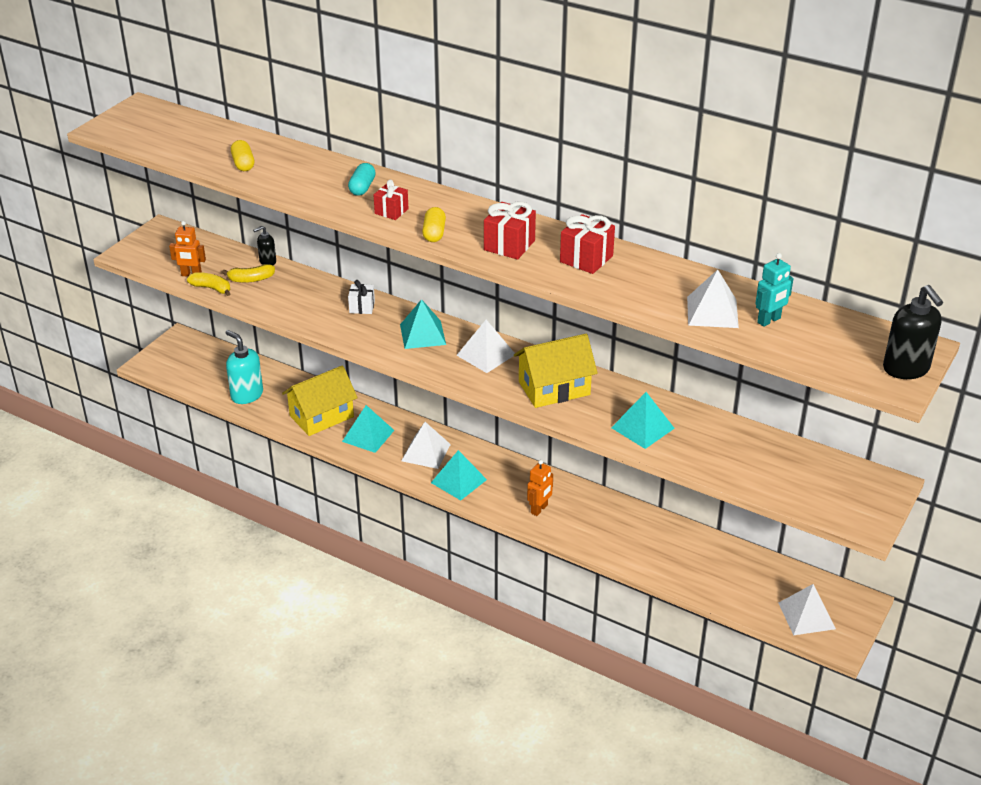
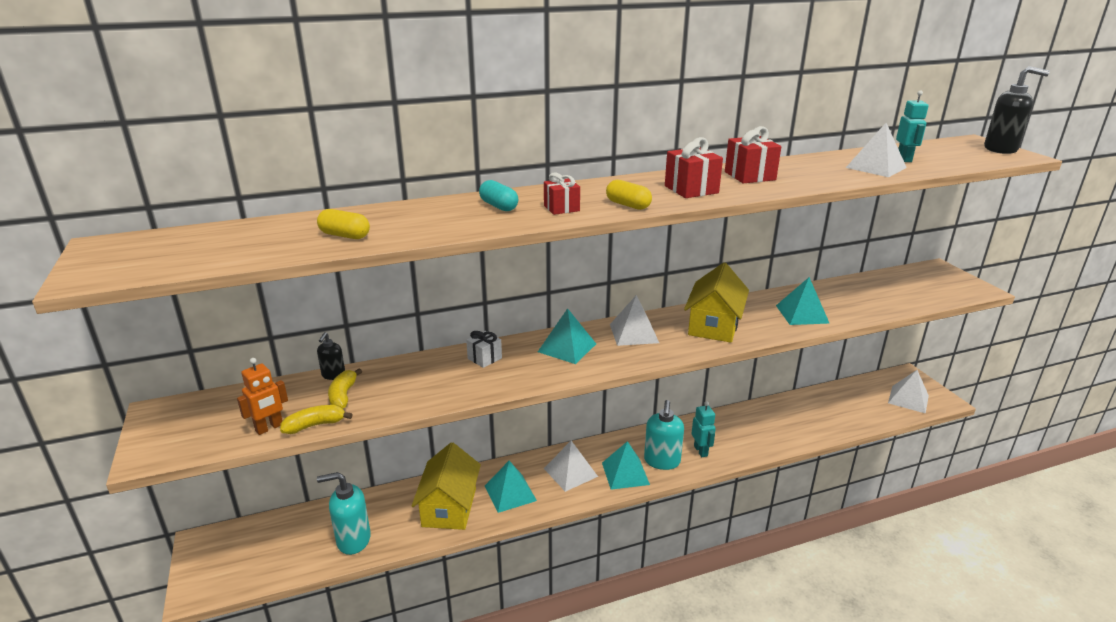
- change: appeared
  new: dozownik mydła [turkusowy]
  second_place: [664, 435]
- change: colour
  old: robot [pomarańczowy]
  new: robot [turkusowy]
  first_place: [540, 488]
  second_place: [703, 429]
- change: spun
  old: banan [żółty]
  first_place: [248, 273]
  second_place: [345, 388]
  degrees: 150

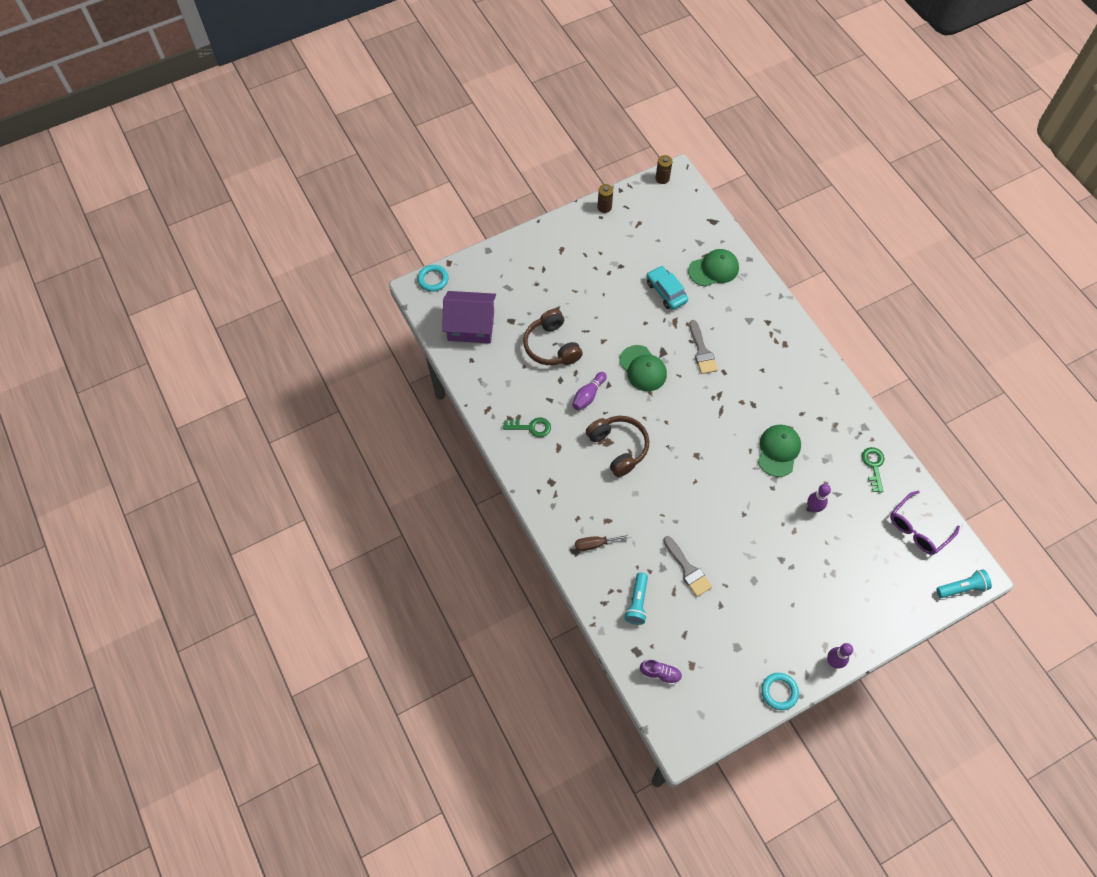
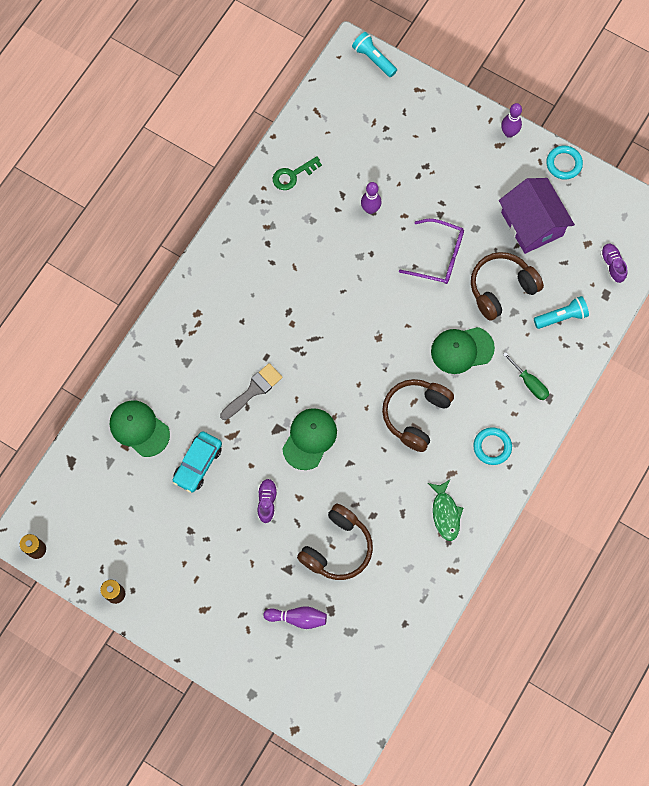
- change: appeared
  new: but [fioletowy]
  second_place: [267, 501]
- change: relocated
  old: pierścień [turkusowy]
  first_place: [433, 278]
  second_place: [492, 446]
- change: relocated
  old: domek [fioletowy]
  first_place: [469, 317]
  second_place: [537, 216]
- change: relocated
  old: kręgiel [fioletowy]
  first_place: [589, 391]
  second_place: [295, 617]
- change: relocated
  old: czapka [zielony]
  first_place: [779, 451]
  second_place: [463, 350]
- change: relocated
  old: okulary [fioletowy]
  first_place: [925, 522]
  second_place: [431, 251]
- change: exchanged
  old: klucz [zielony]
  new: ryba [zielony]
  first_place: [527, 427]
  second_place: [445, 510]
- change: exchanged
  old: pędzel [szary]
  new: słuchawki [brązowy]
  first_place: [687, 566]
  second_place: [507, 286]
- change: colour
  old: śrubokręt [brązowy]
  new: śrubokręt [zielony]
  first_place: [603, 542]
  second_place: [526, 376]

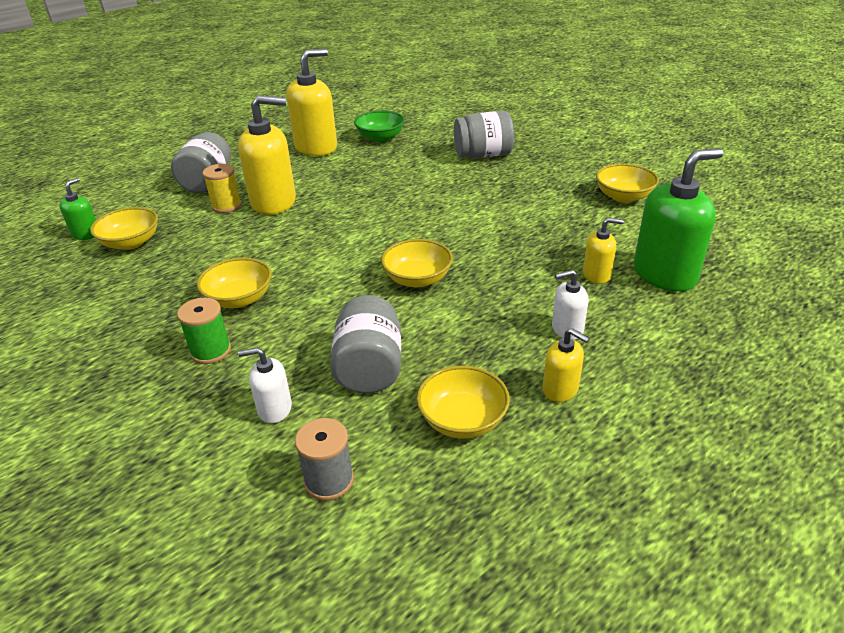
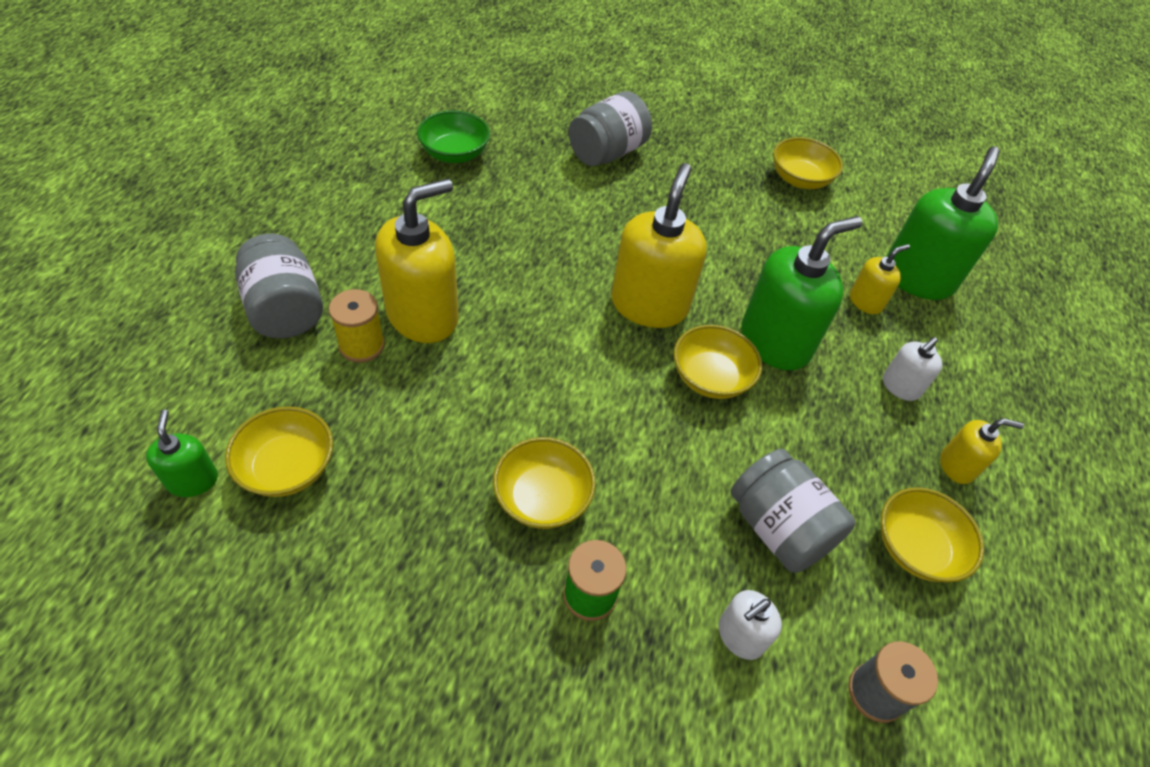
- change: appeared
  new: dozownik mydła [zielony]
  second_place: [802, 293]
- change: relocated
  old: dozownik mydła [żółty]
  first_place: [311, 102]
  second_place: [659, 245]

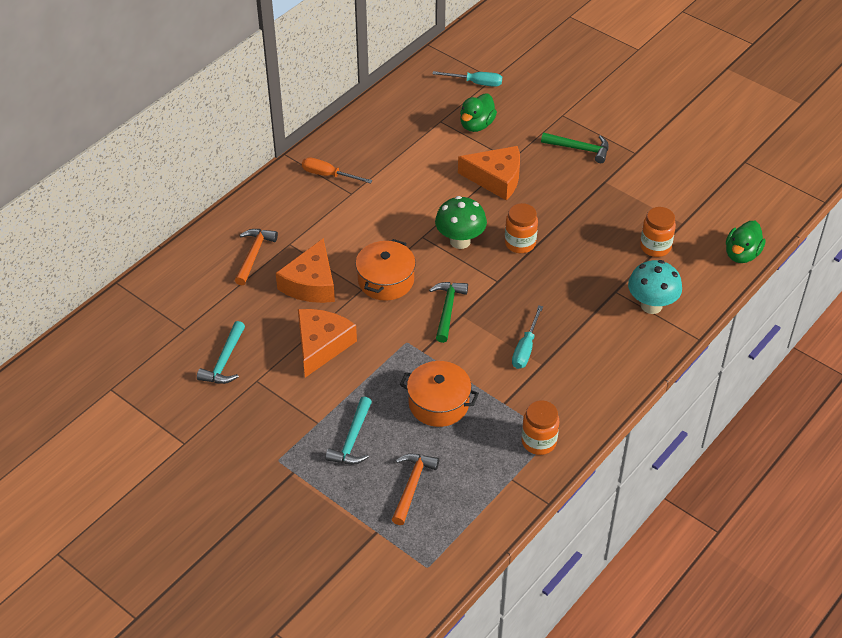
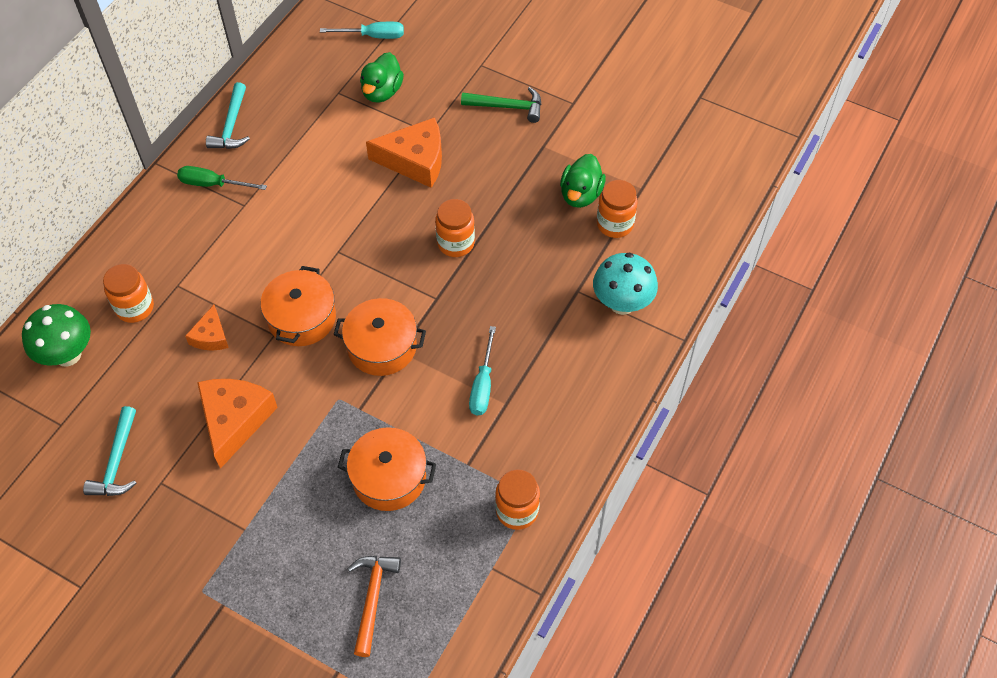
- change: relocated
  old: młotek [turkusowy]
  first_place: [348, 430]
  second_place: [228, 115]
- change: relocated
  old: grzyb [zielony]
  first_place: [461, 222]
  second_place: [56, 335]
- change: relocated
  old: kaczka [zielony]
  first_place: [746, 242]
  second_place: [583, 181]
- change: exchanged
  old: młotek [pomarańczowy]
  new: słoik [pomarańczowy]
  first_place: [256, 257]
  second_place: [128, 293]
- change: exchanged
  old: młotek [zielony]
  new: garnek [pomarańczowy]
  first_place: [448, 312]
  second_place: [379, 337]
- change: colour
  old: śrubokręt [pomarańczowy]
  new: śrubokręt [zielony]
  first_place: [337, 170]
  second_place: [222, 178]
- change: size
  old: ser [pomarańczowy]
  first_place: [305, 270]
  second_place: [207, 328]
  factor: 0.55

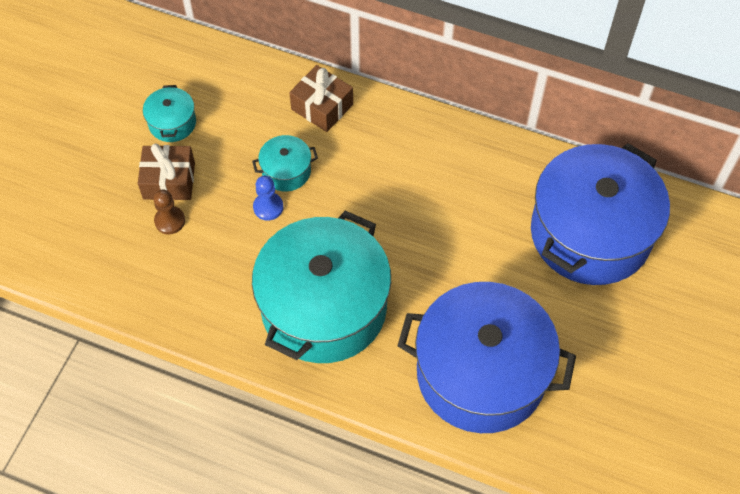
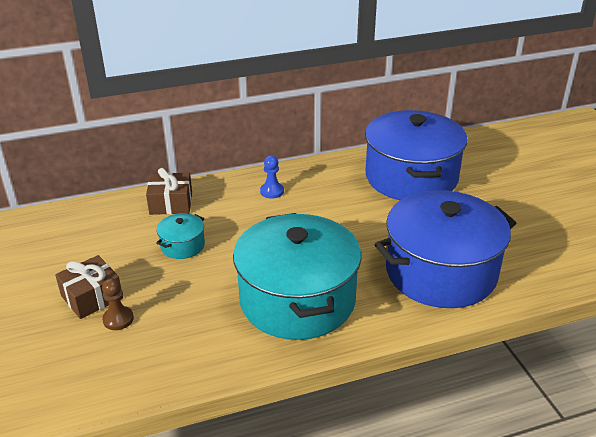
- change: missing
  old: garnek [turkusowy]
  first_place: [169, 113]
- change: relocated
  old: pionek [niebieski]
  first_place: [268, 198]
  second_place: [272, 177]

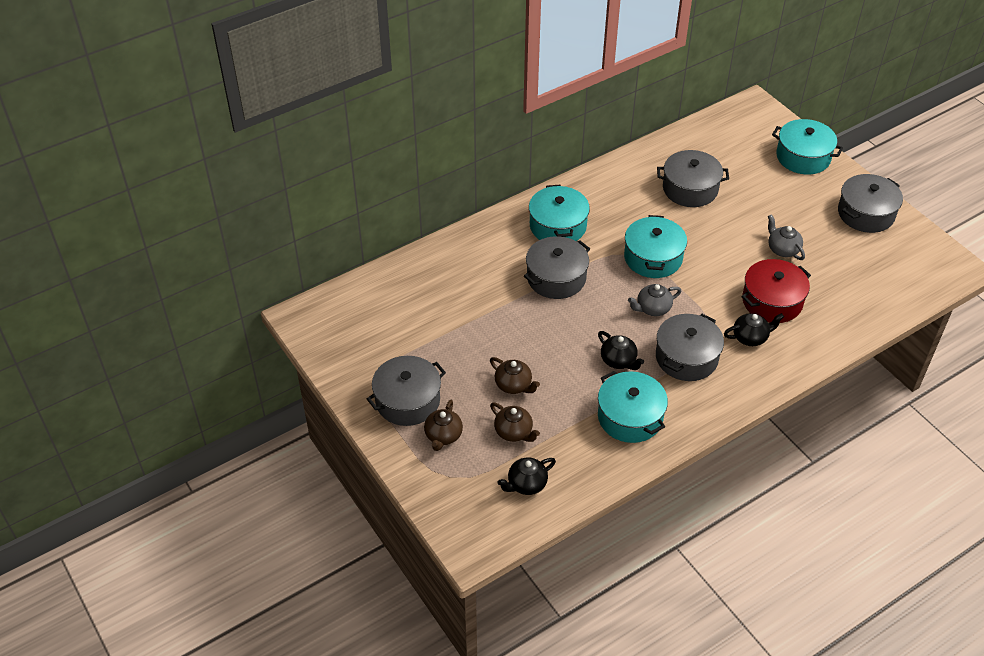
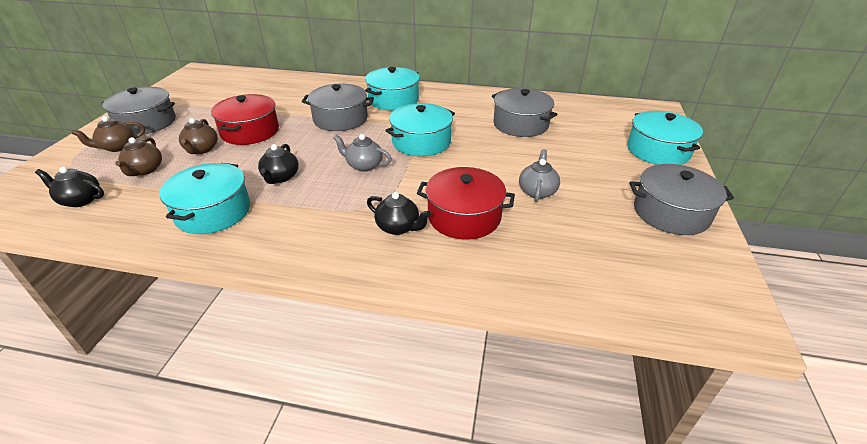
- change: missing
  old: garnek [szary]
  first_place: [690, 347]
- change: appeared
  new: garnek [czerwony]
  second_place: [245, 119]

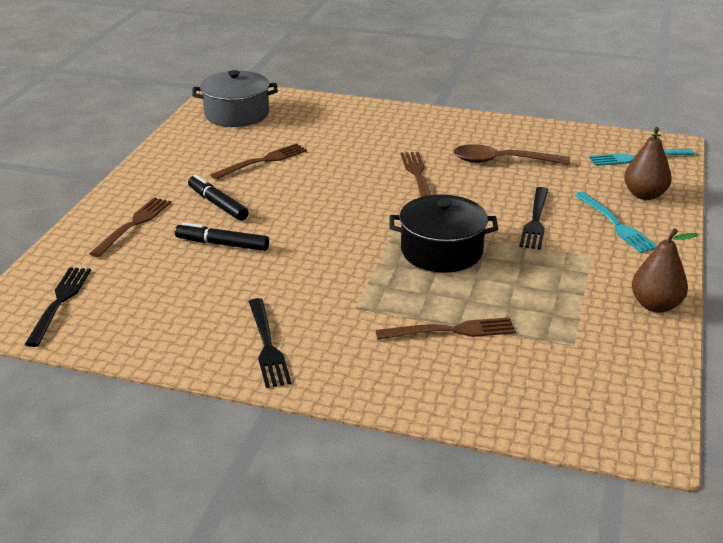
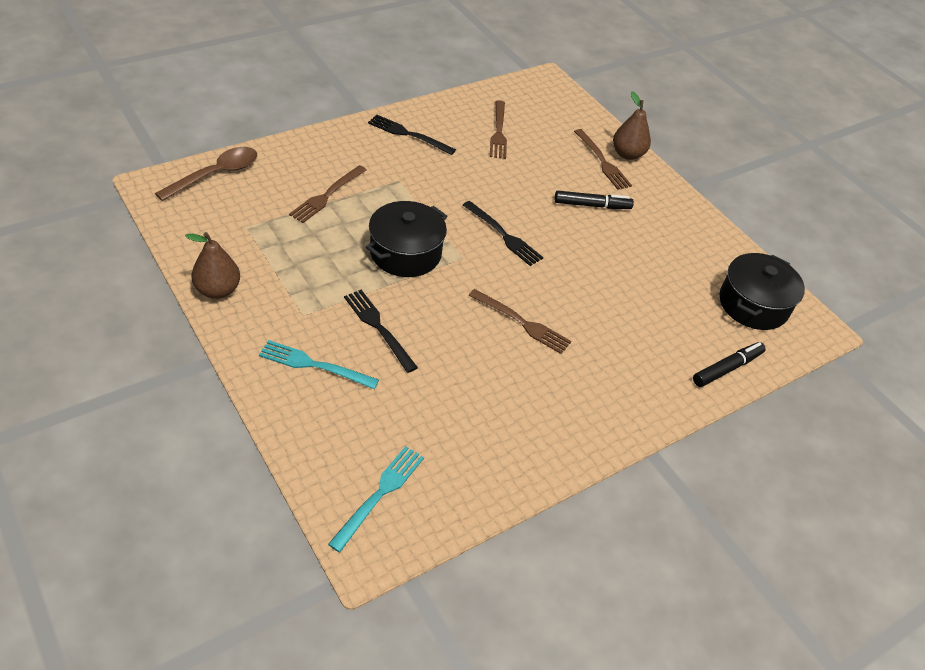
- change: relocated
  old: widelec [czarny]
  first_place: [58, 307]
  second_place: [503, 233]
- change: relocated
  old: flamaster [czarny]
  first_place: [222, 236]
  second_place: [729, 364]
- change: relocated
  old: widelec [brązowy]
  first_place: [258, 161]
  second_place: [498, 129]
- change: relocated
  old: łyżka [brązowy]
  first_place: [511, 154]
  second_place: [206, 174]
- change: relocated
  old: gruszka [brązowy]
  first_place: [648, 163]
  second_place: [632, 125]
- change: colour
  old: garnek [szary]
  new: garnek [czarny]
  first_place: [235, 98]
  second_place: [762, 291]

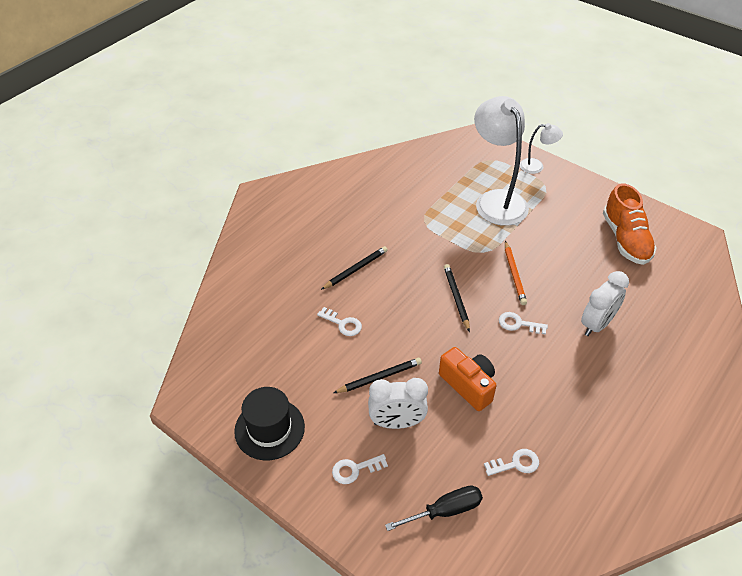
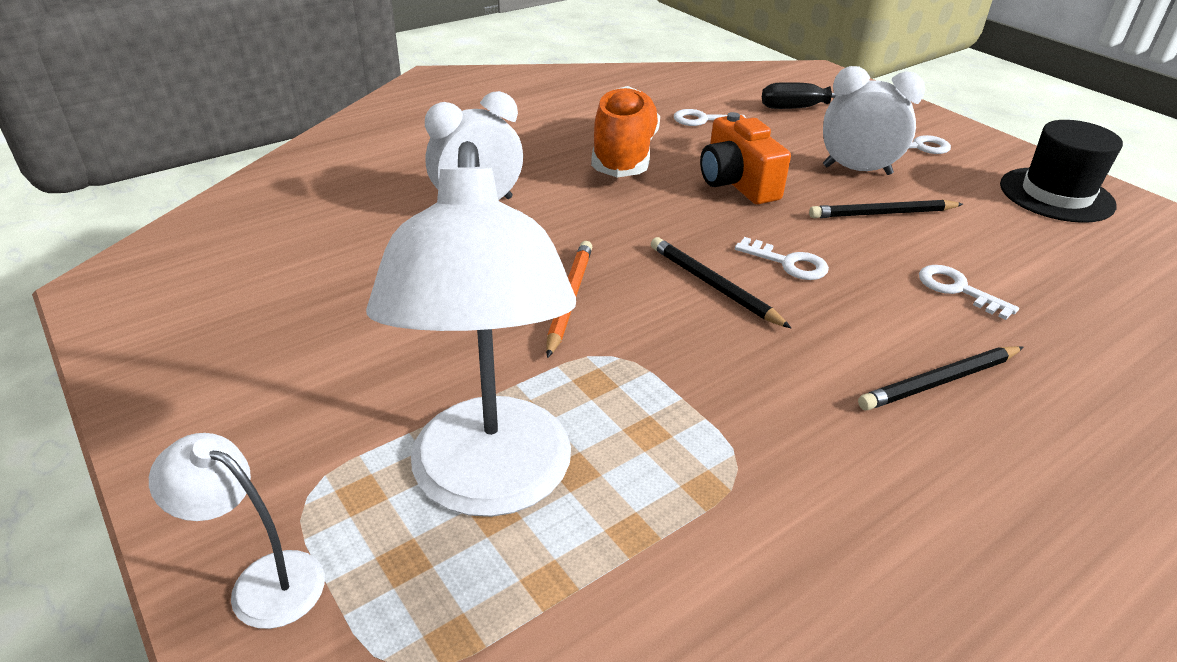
- change: relocated
  old: klucz [biały]
  first_place: [523, 323]
  second_place: [782, 258]
- change: relocated
  old: but [pomarańczowy]
  first_place: [629, 224]
  second_place: [625, 132]
- change: spun
  old: ołówek [czarny]
  first_place: [457, 298]
  second_place: [721, 282]
  degrees: 135

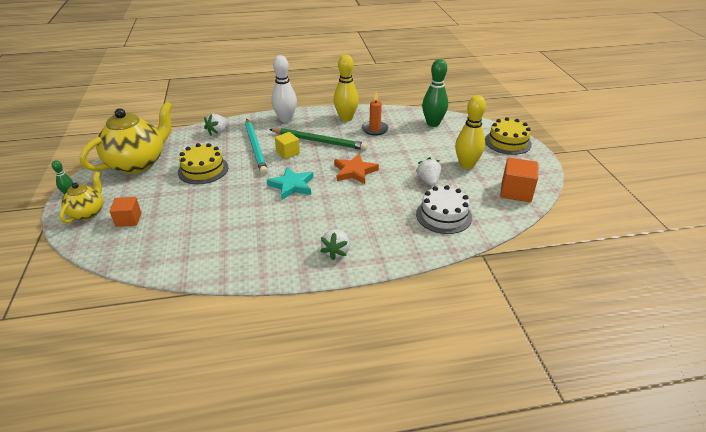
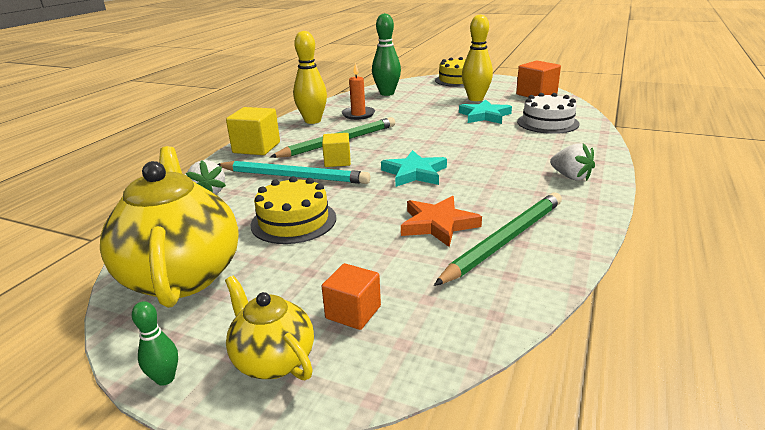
- change: appeared
  new: ołówek [zielony]
  second_place: [498, 239]
- change: relocated
  old: gwiazda [pomarańczowy]
  first_place: [356, 169]
  second_place: [441, 221]
- change: exchanged
  old: kręgiel [biały]
  new: sześcian [żółty]
  first_place: [284, 88]
  second_place: [253, 131]
- change: exchanged
  old: truskawka [biały]
  new: gwiazda [turkusowy]
  first_place: [428, 171]
  second_place: [485, 111]

